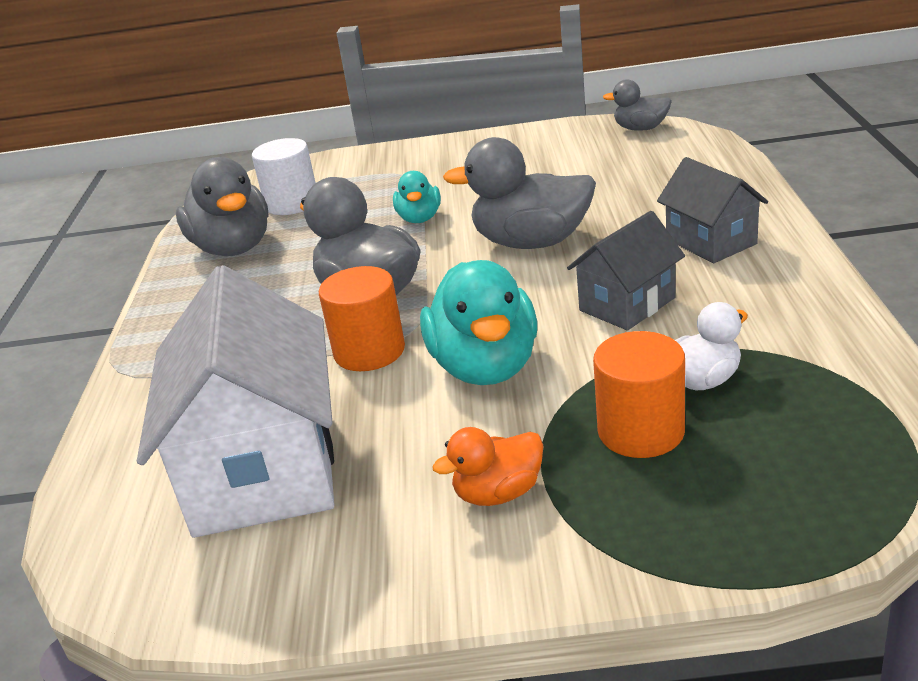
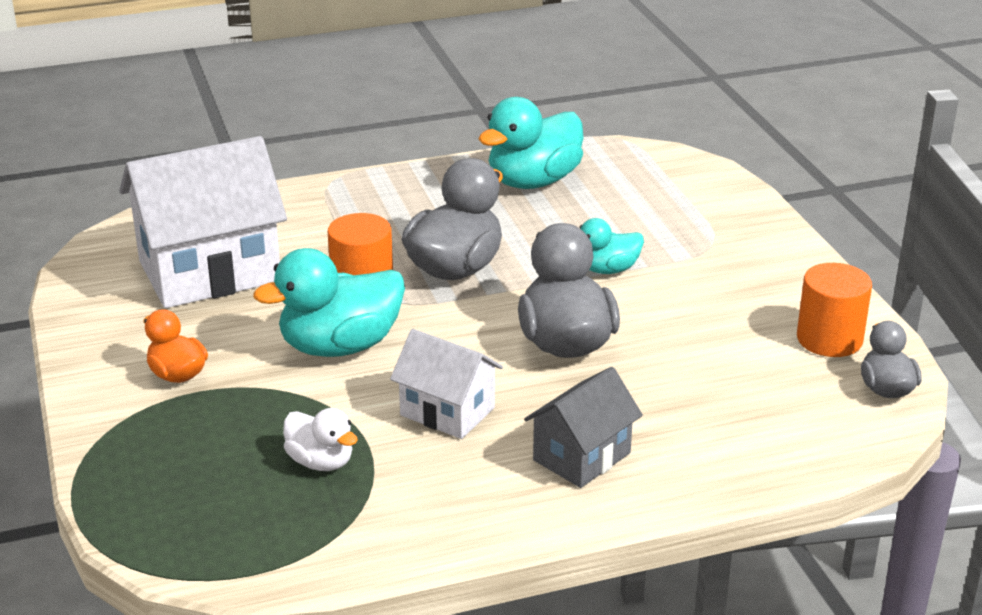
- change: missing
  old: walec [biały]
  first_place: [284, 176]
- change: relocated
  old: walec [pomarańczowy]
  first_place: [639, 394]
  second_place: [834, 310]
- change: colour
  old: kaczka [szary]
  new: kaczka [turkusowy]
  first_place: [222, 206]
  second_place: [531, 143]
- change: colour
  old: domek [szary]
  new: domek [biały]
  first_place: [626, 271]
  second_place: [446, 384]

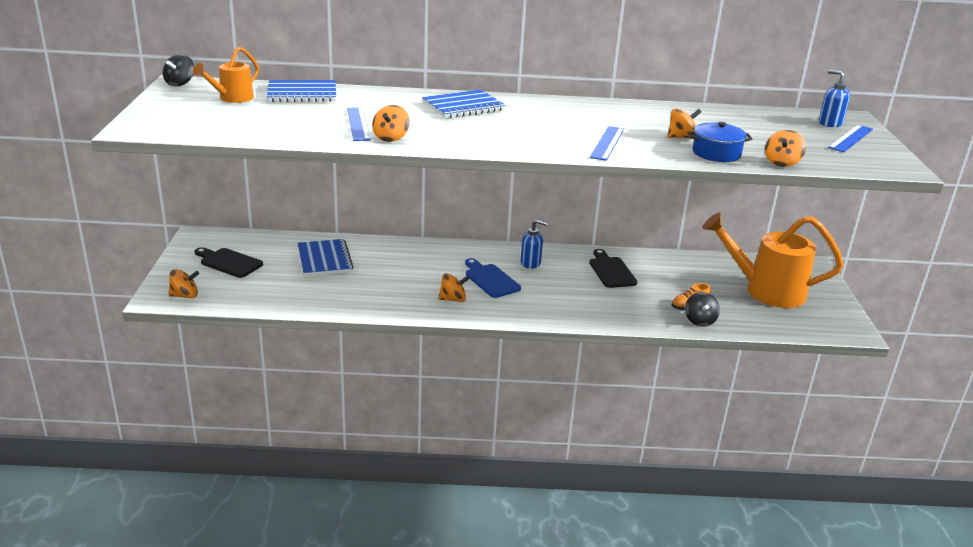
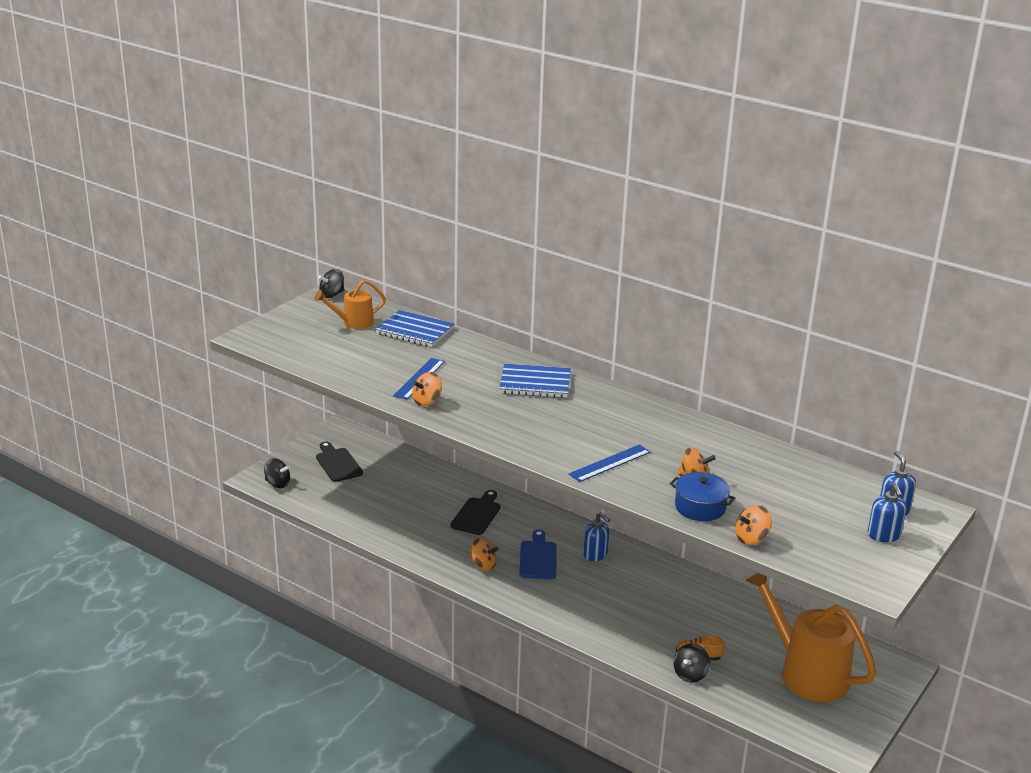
- change: missing
  old: zeszyt [niebieski]
  first_place: [325, 257]
- change: relocated
  old: deska do krojenia [czarny]
  first_place: [613, 268]
  second_place: [475, 512]
- change: exchanged
  old: linijka [niebieski]
  new: dozownik mydła [niebieski]
  first_place: [850, 138]
  second_place: [887, 512]
- change: colour
  old: bączek [pomarańczowy]
  new: bączek [czarny]
  first_place: [183, 283]
  second_place: [277, 473]

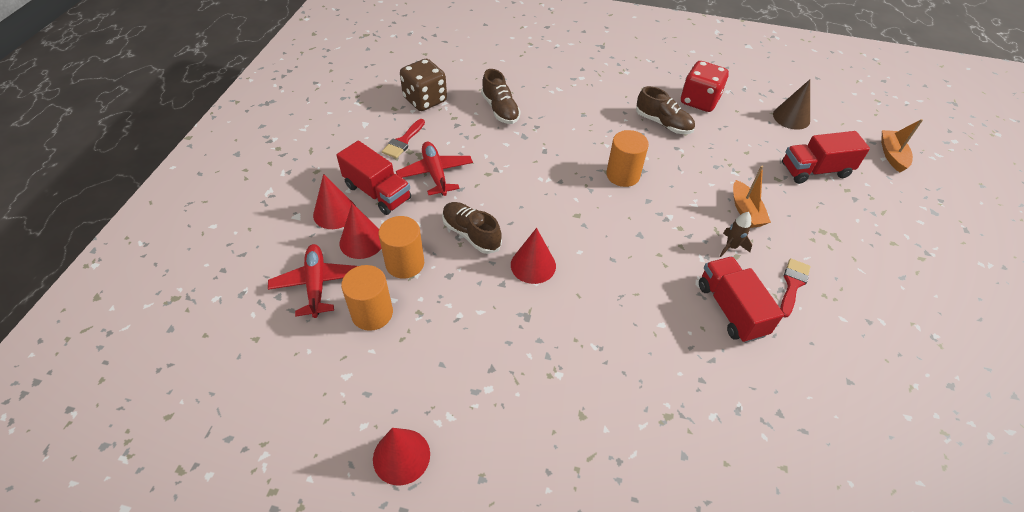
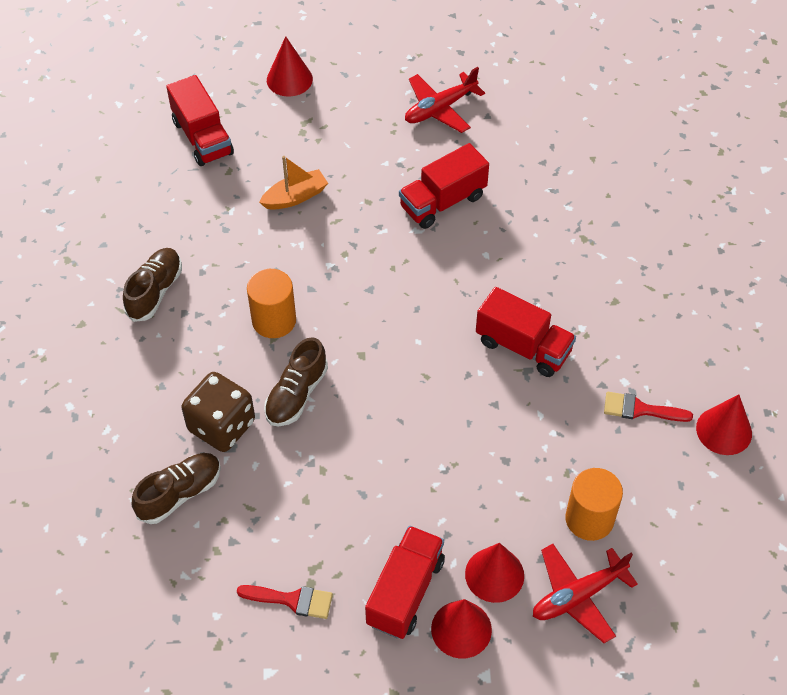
- change: missing
  old: walec [pomarańczowy]
  first_place: [401, 247]
- change: missing
  old: kostka do gry [czerwony]
  first_place: [705, 86]
- change: missing
  old: rakieta [brązowy]
  first_place: [736, 234]
- change: missing
  old: stożek [brązowy]
  first_place: [791, 104]
- change: missing
  old: łódka [pomarańczowy]
  first_place: [902, 145]
- change: appeared
  new: ciężarówka [czerwony]
  second_place: [526, 332]
- change: relocated
  old: samolot [czerwony]
  first_place: [434, 169]
  second_place: [445, 100]
- change: relocated
  old: kostka do gry [brązowy]
  first_place: [423, 85]
  second_place: [218, 412]
- change: relocated
  old: but [brązowy]
  first_place: [472, 228]
  second_place: [296, 381]
- change: relocated
  old: stożek [czerwony]
  first_place: [533, 256]
  second_place: [290, 66]
- change: relocated
  old: pędzel [czerwony]
  first_place: [795, 288]
  second_place: [648, 407]

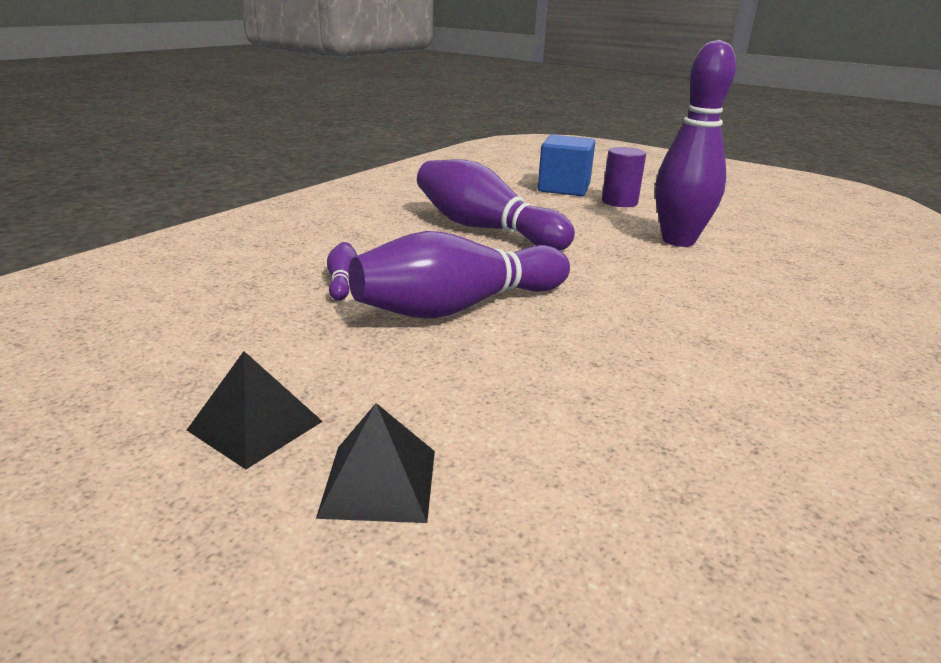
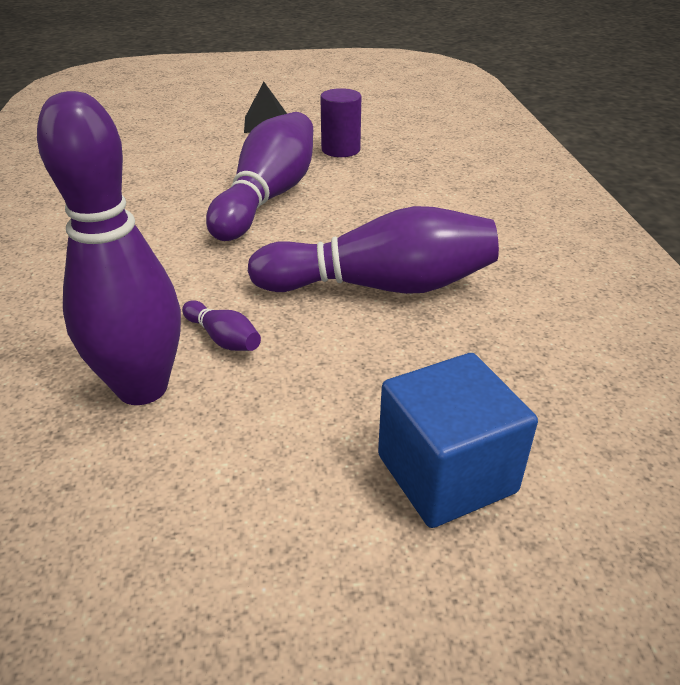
- change: missing
  old: piramida [czarny]
  first_place: [375, 463]
- change: relocated
  old: kręgiel [fioletowy]
  first_place: [342, 271]
  second_place: [221, 325]
- change: relocated
  old: walec [fioletowy]
  first_place: [624, 177]
  second_place: [340, 122]

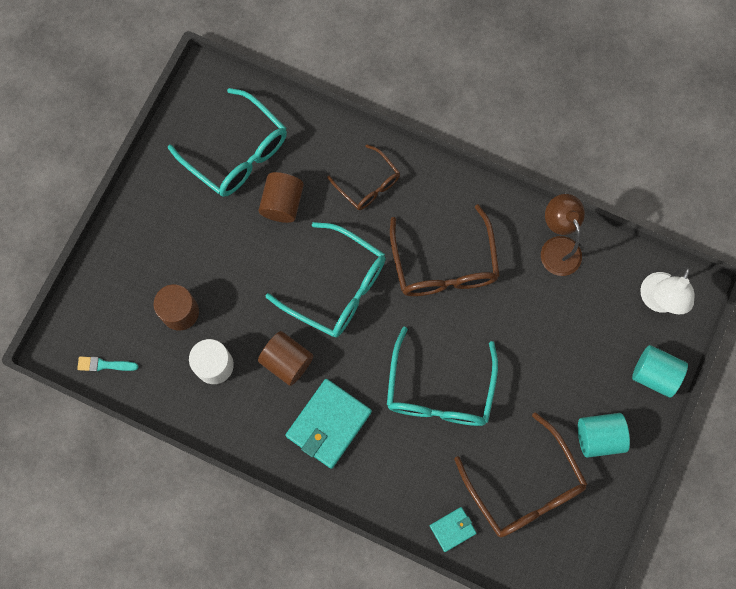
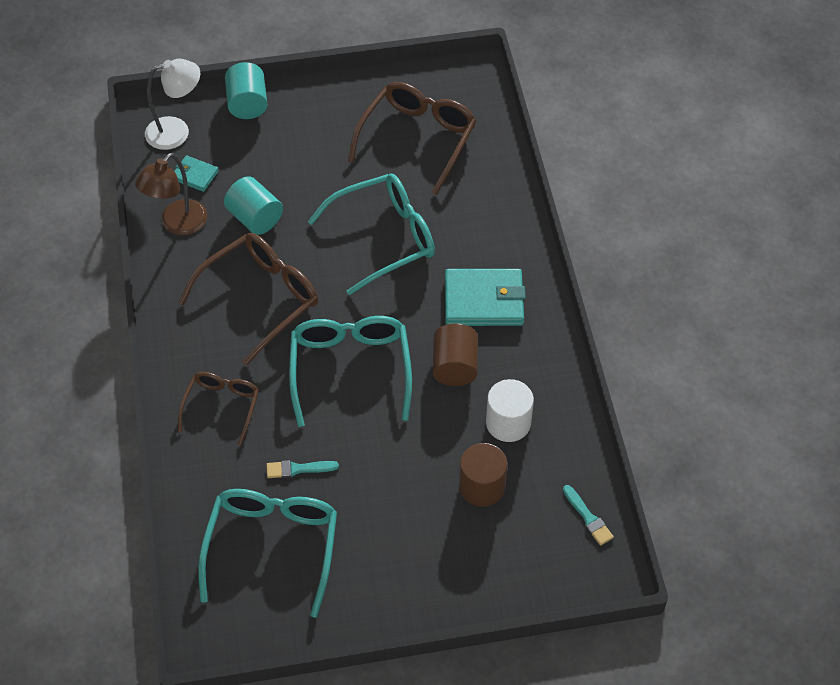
- change: relocated
  old: portfel [turkusowy]
  first_place: [453, 529]
  second_place: [197, 173]
- change: relocated
  old: walec [turkusowy]
  first_place: [604, 435]
  second_place: [253, 205]
- change: exchanged
  old: walec [brązowy]
  new: pędzel [turkusowy]
  first_place: [281, 197]
  second_place: [303, 469]

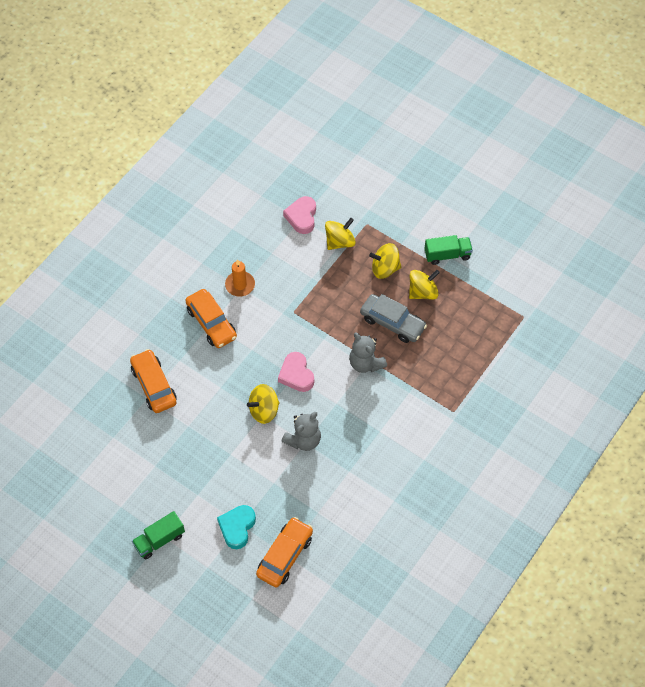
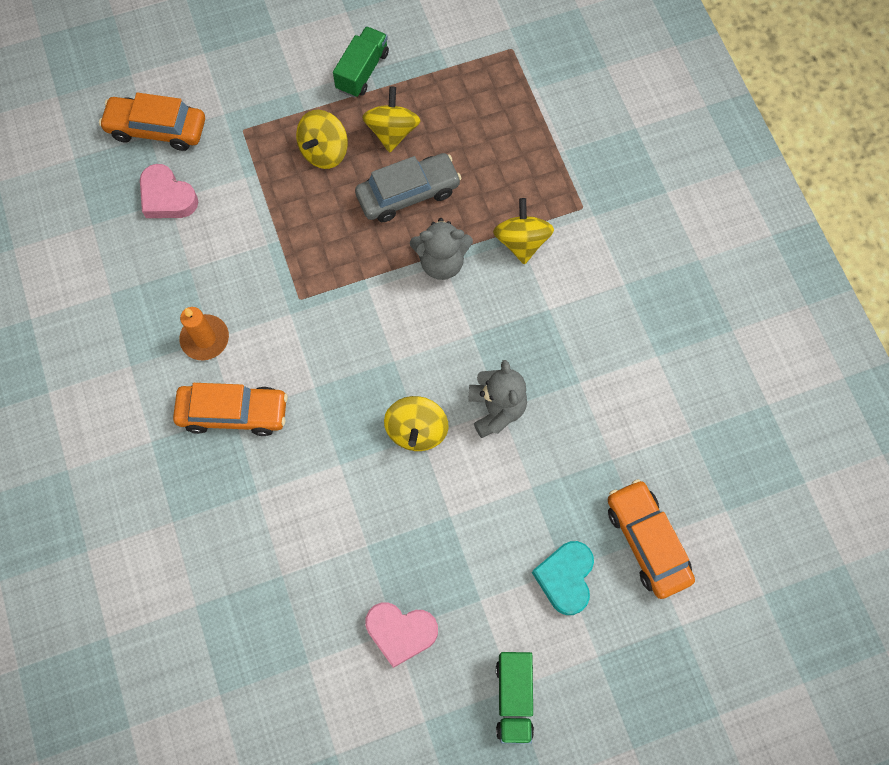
- change: relocated
  old: samochód [pomarańczowy]
  first_place: [153, 381]
  second_place: [152, 121]
- change: relocated
  old: serce [różowy]
  first_place: [296, 372]
  second_place: [401, 635]
- change: relocated
  old: bączek [żółty]
  first_place: [340, 234]
  second_place: [523, 231]
- change: spun
  old: serce [turkusowy]
  first_place: [236, 527]
  second_place: [563, 578]
  degrees: 45

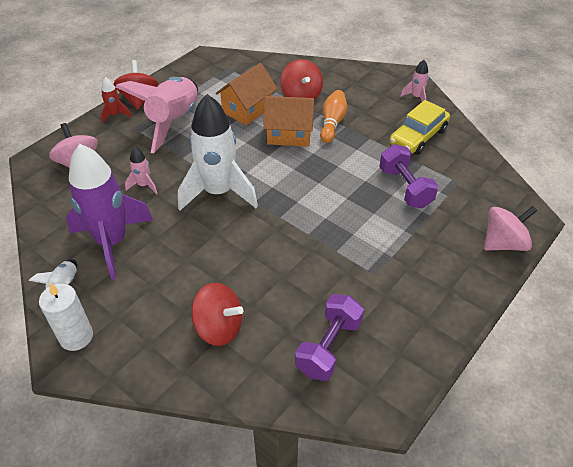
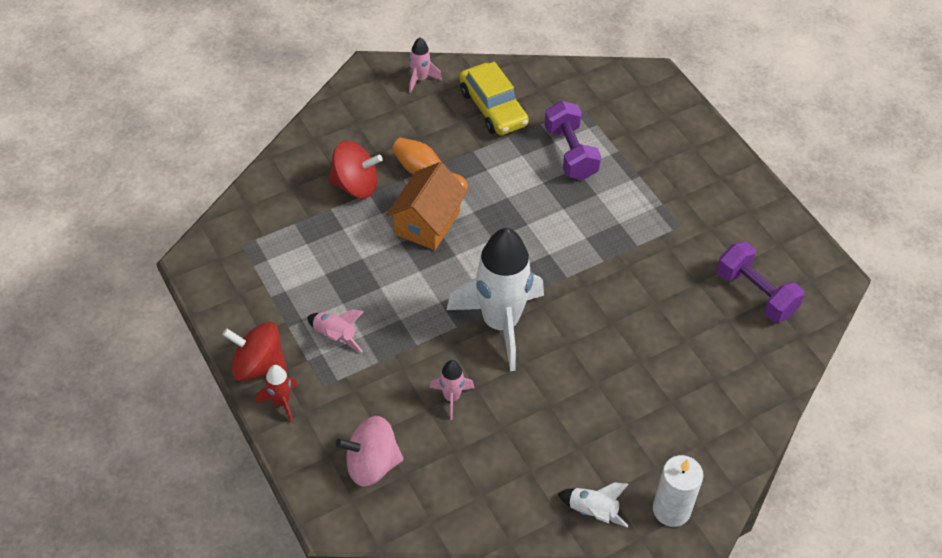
- change: missing
  old: rakieta [fioletowy]
  first_place: [109, 212]
- change: missing
  old: bączek [czerwony]
  first_place: [217, 314]
- change: missing
  old: domek [pomarańczowy]
  first_place: [246, 94]
- change: missing
  old: bączek [różowy]
  first_place: [511, 228]
- change: spun
  old: hantel [fioletowy]
  first_place: [408, 176]
  second_place: [572, 140]
  degrees: 75
- change: size
  old: rakieta [różowy]
  first_place: [157, 115]
  second_place: [335, 331]
  factor: 0.43

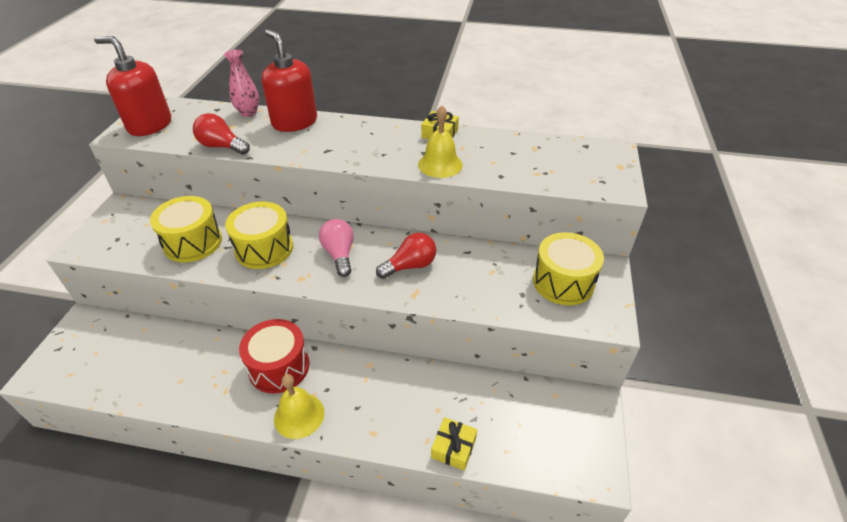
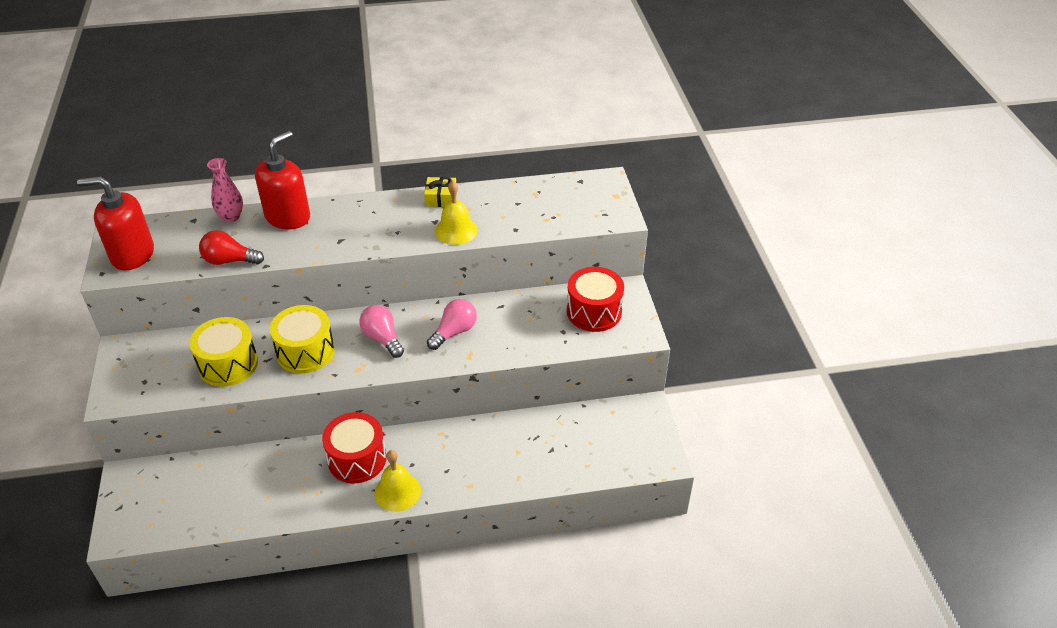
- change: missing
  old: prezent [żółty]
  first_place: [454, 444]
- change: colour
  old: żarówka [czerwony]
  new: żarówka [różowy]
  first_place: [406, 256]
  second_place: [452, 324]
- change: colour
  old: bęben [żółty]
  new: bęben [czerwony]
  first_place: [568, 268]
  second_place: [595, 299]
- change: spun
  old: dozownik mydła [czerwony]
  first_place: [289, 80]
  second_place: [282, 180]
  degrees: 90

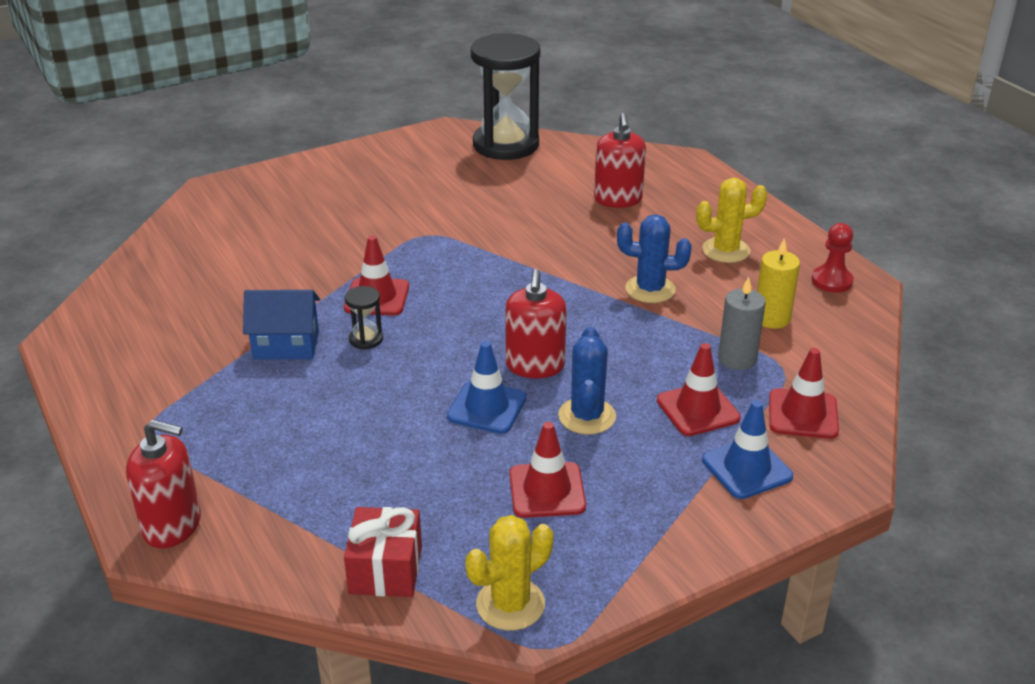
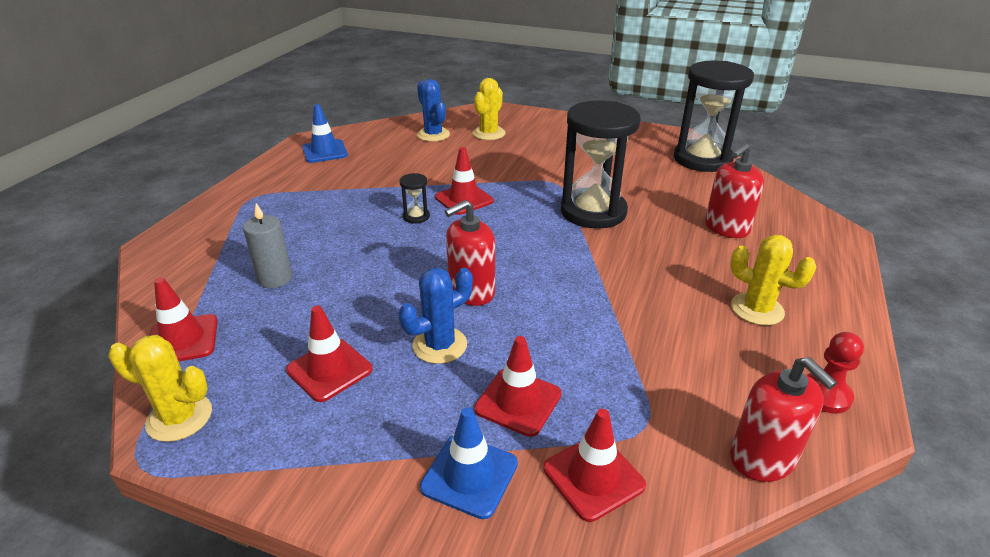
- change: missing
  old: domek [niebieski]
  first_place: [281, 325]
- change: missing
  old: świeca [żółty]
  first_place: [778, 283]
- change: appeared
  new: kaktus [żółty]
  second_place: [489, 109]
- change: appeared
  new: klepsydra [czarny]
  second_place: [601, 164]
- change: relocated
  old: dozownik mydła [czerwony]
  first_place: [163, 484]
  second_place: [783, 419]
- change: relocated
  old: pachołek [niebieski]
  first_place: [487, 387]
  second_place: [325, 133]
- change: relocated
  old: kaktus [niebieski]
  first_place: [654, 258]
  second_place: [433, 110]
- change: relocated
  old: świeca [szary]
  first_place: [742, 323]
  second_place: [268, 245]
- change: exchanged
  old: prezent [czerwony]
  new: pachołek [czerwony]
  first_place: [383, 552]
  second_place: [184, 319]

